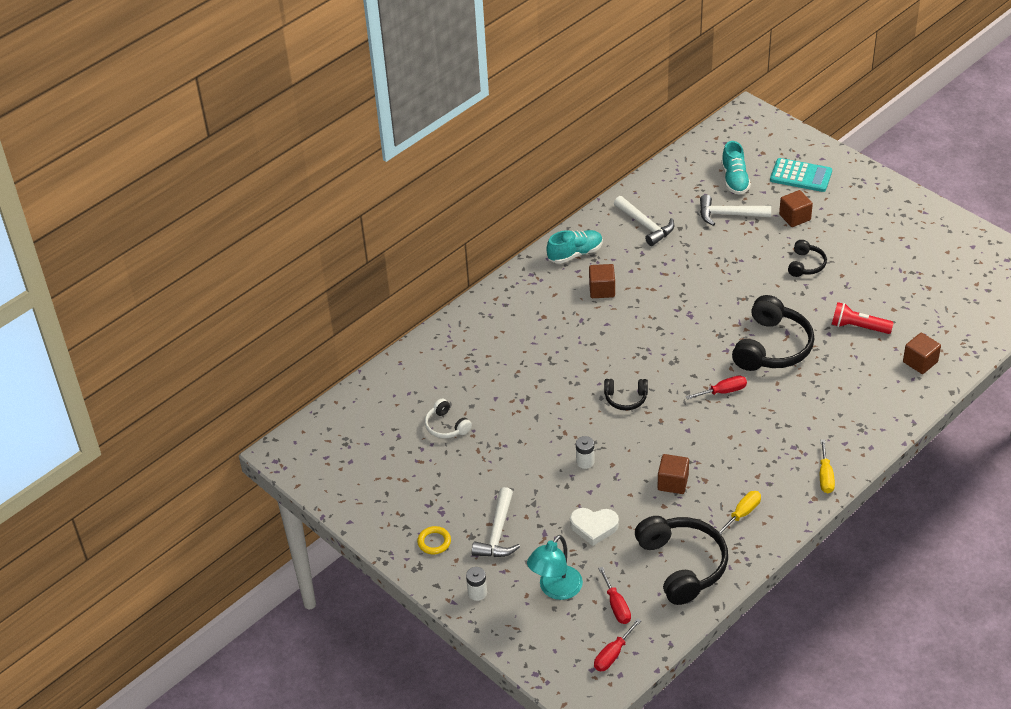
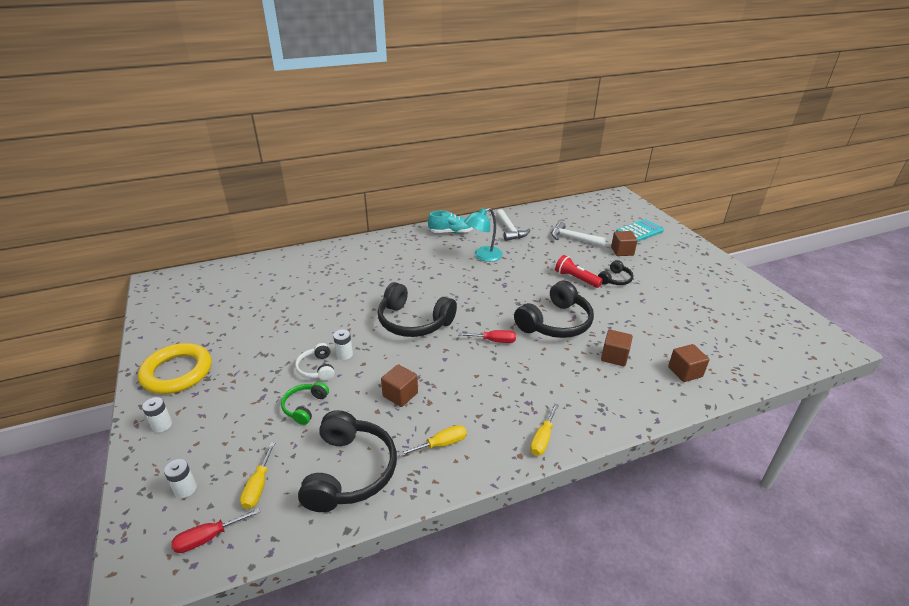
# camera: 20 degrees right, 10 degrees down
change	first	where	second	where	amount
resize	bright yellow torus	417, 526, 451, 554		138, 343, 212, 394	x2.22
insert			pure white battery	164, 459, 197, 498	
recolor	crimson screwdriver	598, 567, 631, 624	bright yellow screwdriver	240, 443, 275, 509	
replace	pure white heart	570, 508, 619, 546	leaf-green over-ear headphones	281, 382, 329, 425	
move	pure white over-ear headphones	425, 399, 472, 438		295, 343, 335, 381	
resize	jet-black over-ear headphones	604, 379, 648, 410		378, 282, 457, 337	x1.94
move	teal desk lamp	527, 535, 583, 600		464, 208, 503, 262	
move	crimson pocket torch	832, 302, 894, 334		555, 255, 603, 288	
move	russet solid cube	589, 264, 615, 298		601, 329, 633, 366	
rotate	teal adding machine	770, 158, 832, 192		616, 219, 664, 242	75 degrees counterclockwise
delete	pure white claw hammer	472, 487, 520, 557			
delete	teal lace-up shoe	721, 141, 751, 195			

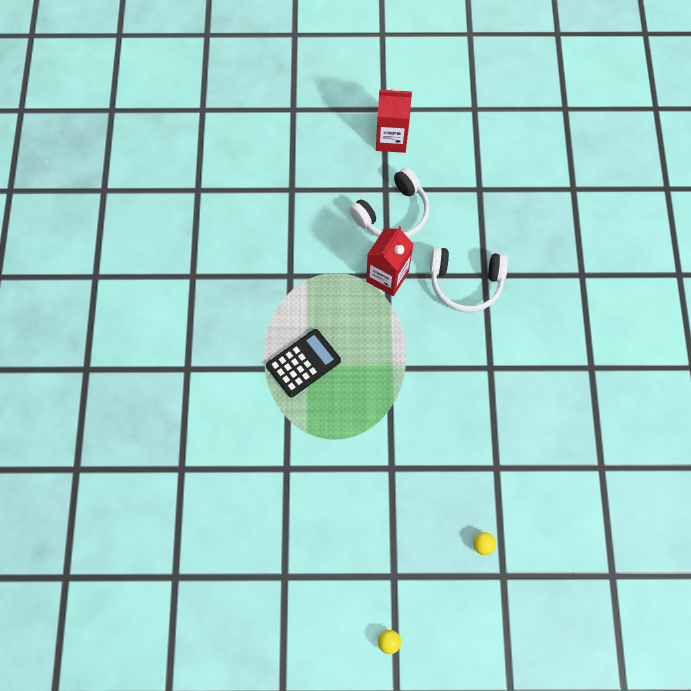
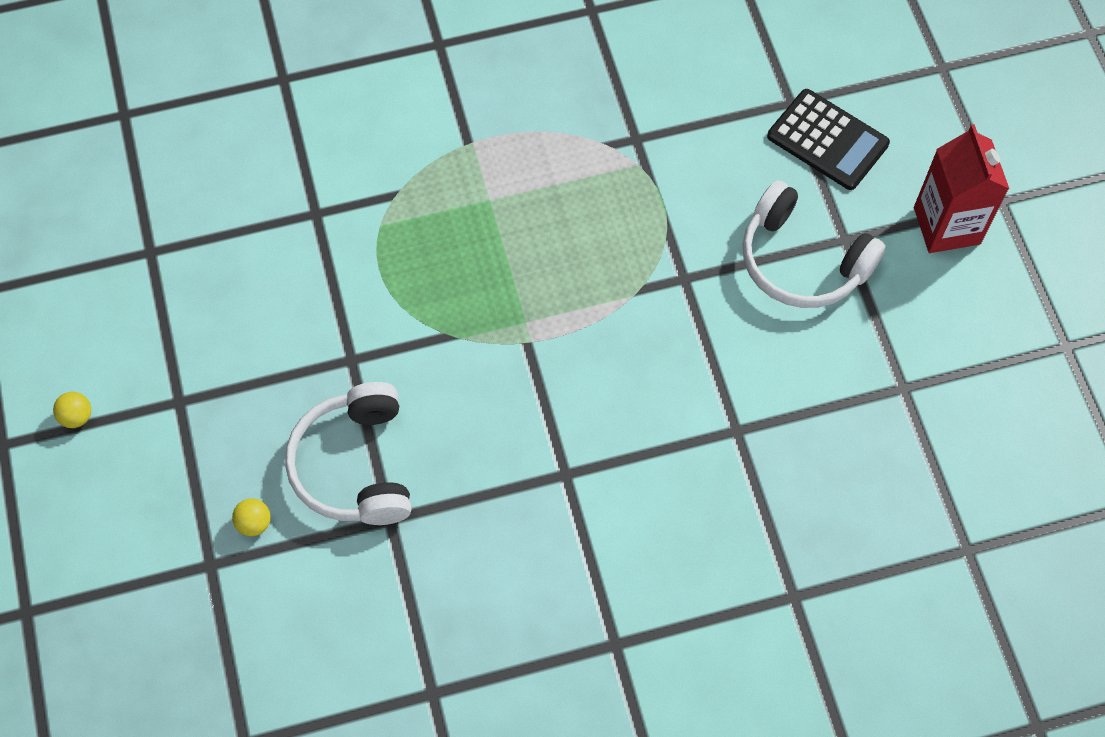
# camera: 75 degrees right, 5 degrees down
change	first	where	second	where	amount
move	pure white over-ear headphones	430, 247, 508, 312		285, 382, 412, 525	
move	jet-black adding machine	266, 329, 341, 397		767, 89, 890, 190	
delete	crimson juice carton	366, 226, 413, 296			

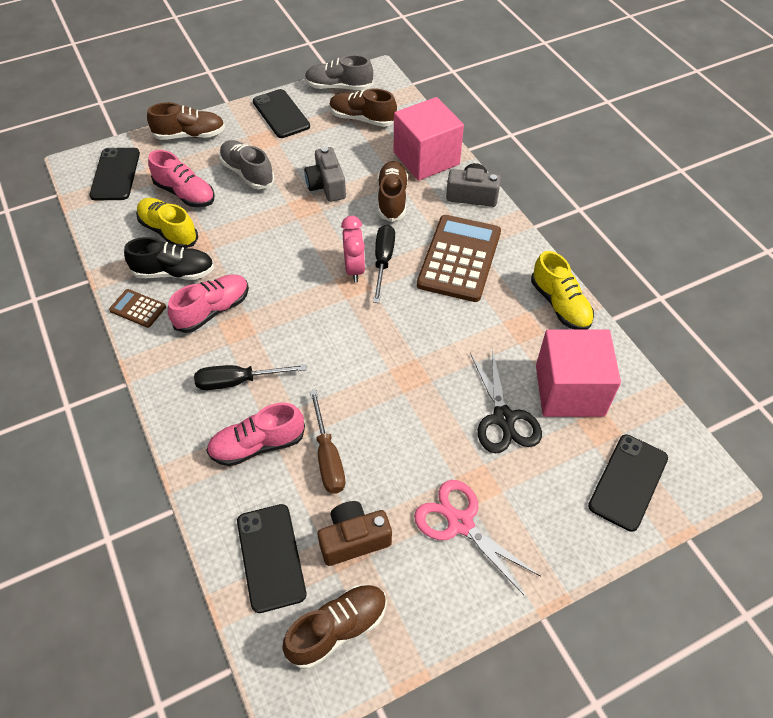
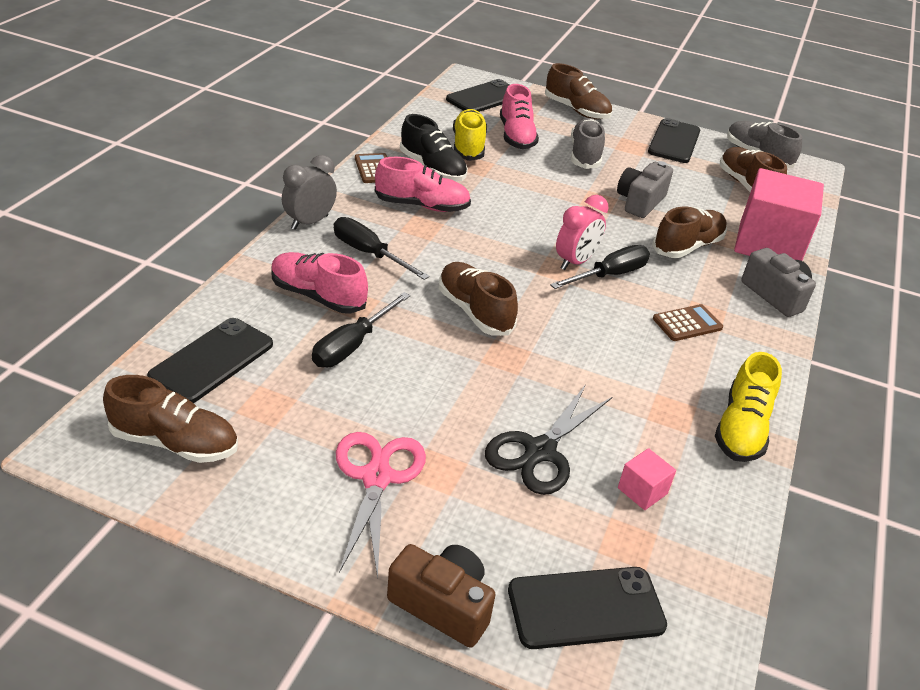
# camera: 45 degrees right, 15 degrees down
change	first	where	second	where	amount
insert			ash-grey alarm clock	282, 155, 337, 230	
recolor	russet screwdriver	310, 390, 345, 494	jet-black screwdriver	312, 292, 410, 368	
move	russet camera	318, 501, 392, 566		387, 544, 496, 648	
insert			russet lace-up shoe	439, 262, 518, 336	
resize	rose-pink solid cube	536, 329, 621, 417		618, 448, 676, 510	x0.41
resize	russet adding machine	417, 215, 501, 302		653, 304, 723, 341	x0.46

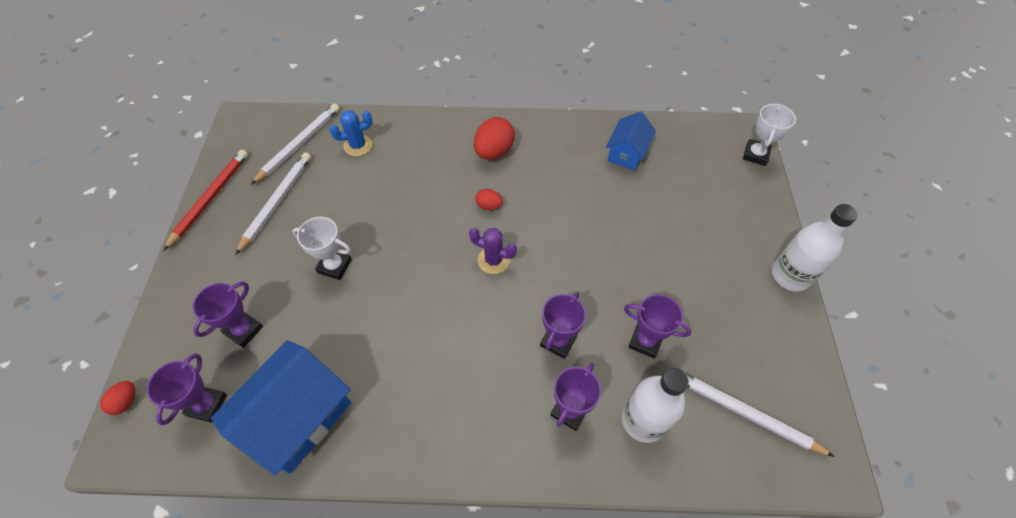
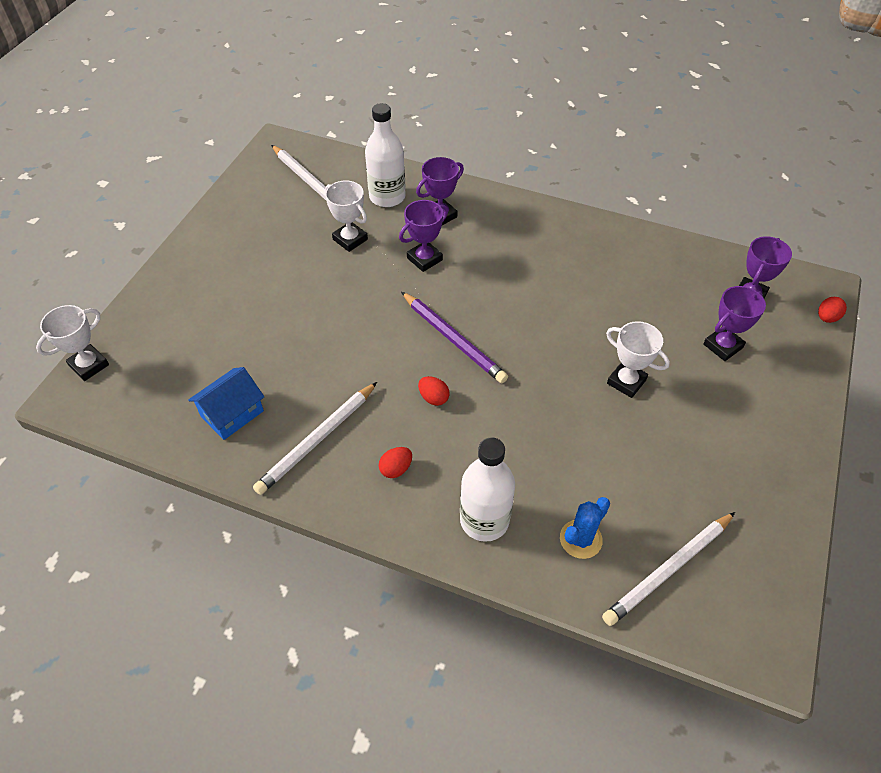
# camera: 160 degrees left, 5 degrees down
change	first	where	second	where	amount
move	pure white wooden pencil	235, 152, 311, 255		253, 382, 377, 495	
recolor	purple trophy	624, 294, 692, 359	pure white trophy	325, 181, 368, 252	
resize	crimson toy egg	474, 117, 515, 160		379, 447, 412, 478	x0.54
replace	purple prickly plant	469, 228, 517, 274	purple wooden pencil	401, 292, 508, 383	
move	pure white bottle	772, 204, 858, 291		460, 437, 515, 542	
rotate	blue prickly plant	329, 110, 373, 156		560, 497, 610, 559	45 degrees counterclockwise
delete	crimson wooden pencil	163, 150, 248, 251			
delete	blue toy house	211, 340, 351, 476			

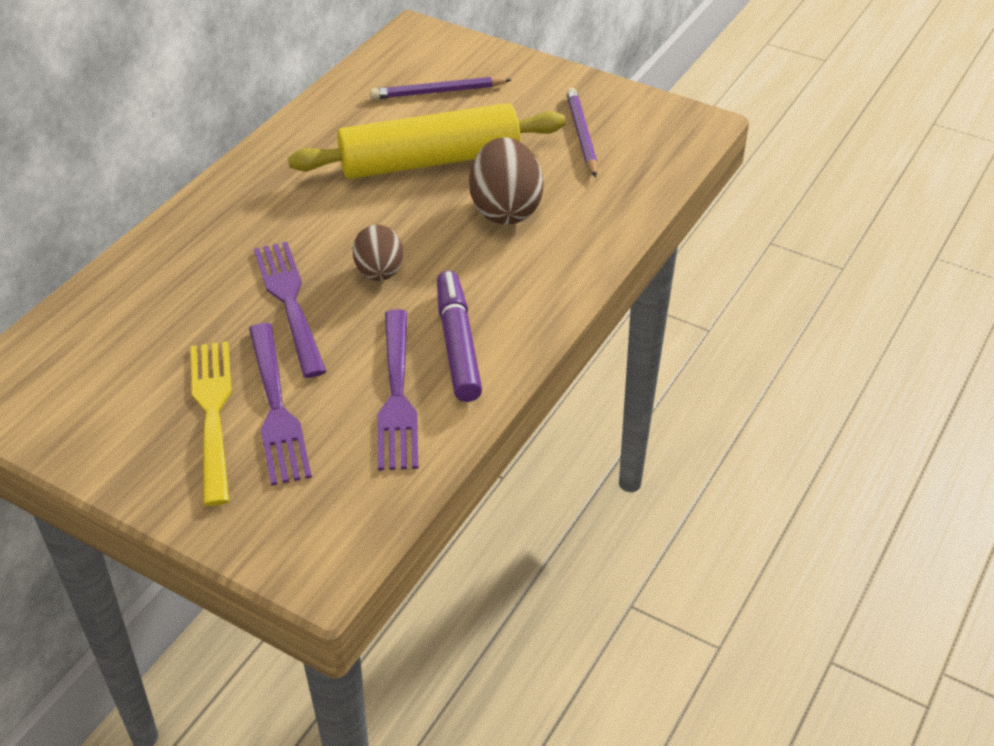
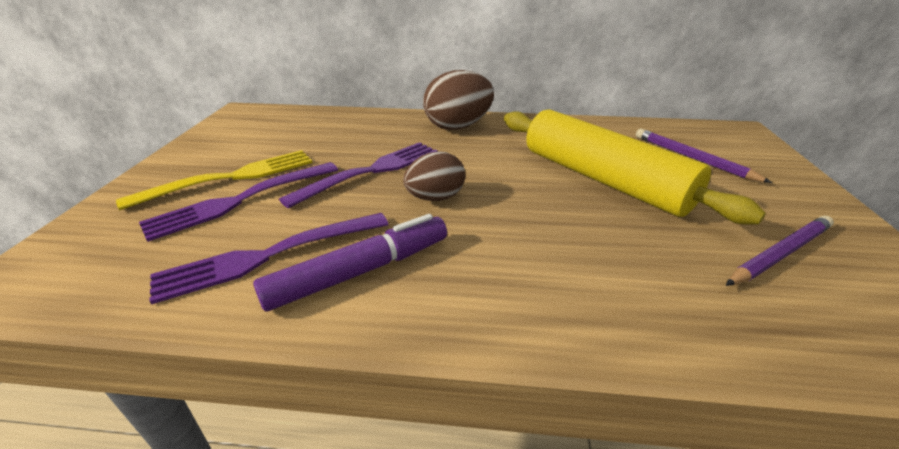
# camera: 65 degrees right, 10 degrees down
change	first	where	second	where	amount
move	russet toy egg	469, 137, 544, 224		423, 70, 494, 130	

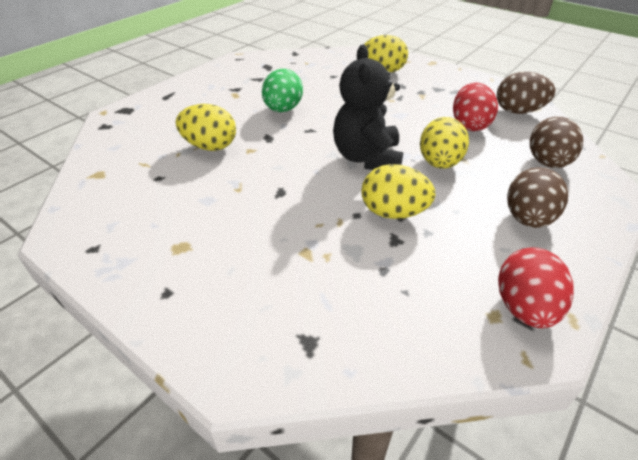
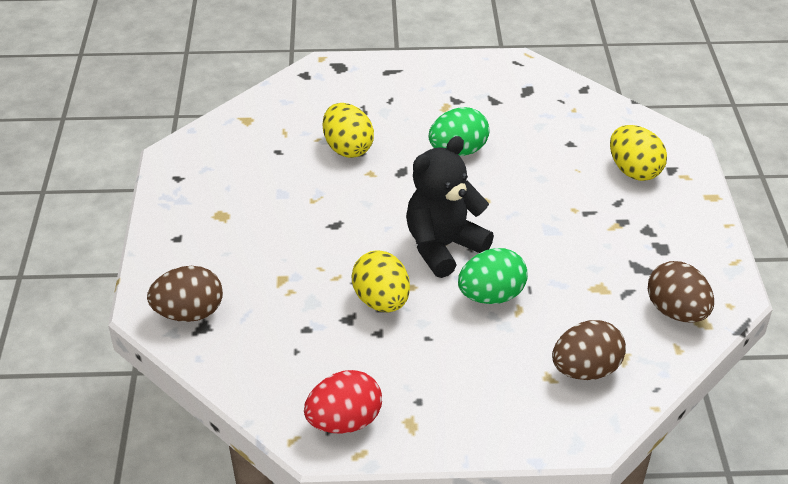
# camera: 50 degrees right, 0 degrees up
change	first	where	second	where	amount
move	russet toy egg	507, 167, 568, 228		147, 266, 223, 322	
recolor	bright yellow toy egg	420, 117, 469, 169	leaf-green toy egg	458, 248, 528, 304	
delete	crimson toy egg	453, 83, 498, 131			

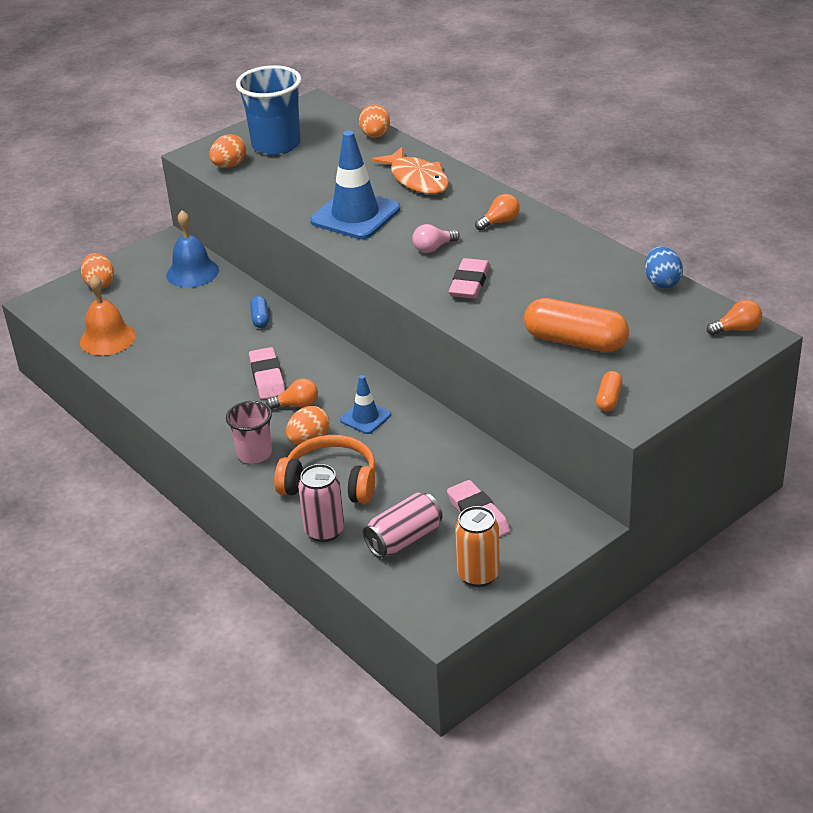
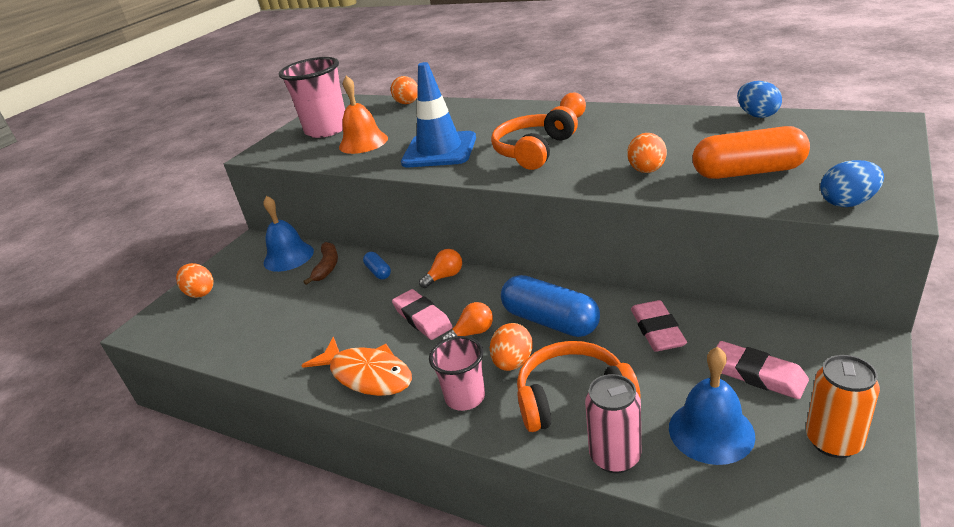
# camera: 20 degrees left, 5 degrees down
change	first	where	second	where	amount
recolor	blue tumbler	236, 65, 301, 155	rose-pink tumbler	279, 57, 345, 138	
move	bright orange fish figure	371, 147, 449, 194		301, 337, 412, 396	
insert			russet banana	303, 242, 338, 285	
move	bright orange school bell	80, 275, 136, 355		339, 76, 388, 154	
move	bright orange lightbulb	707, 300, 762, 335		419, 249, 462, 288	
replace	rose-pink lightbulb	412, 224, 460, 253	bright orange over-ear headphones	491, 106, 578, 170	
replace	blue safety cone	340, 375, 391, 434	blue capsule	501, 275, 600, 337	
move	bright orange toy egg	209, 134, 246, 168		628, 133, 667, 173	
move	rose-pink pencil eraser	449, 258, 490, 299		631, 300, 687, 352	
replace	rose-pink can	363, 493, 443, 558	blue school bell	669, 347, 755, 465	
replace	bright orange capsule	596, 371, 623, 412	blue toy egg	820, 160, 884, 207	

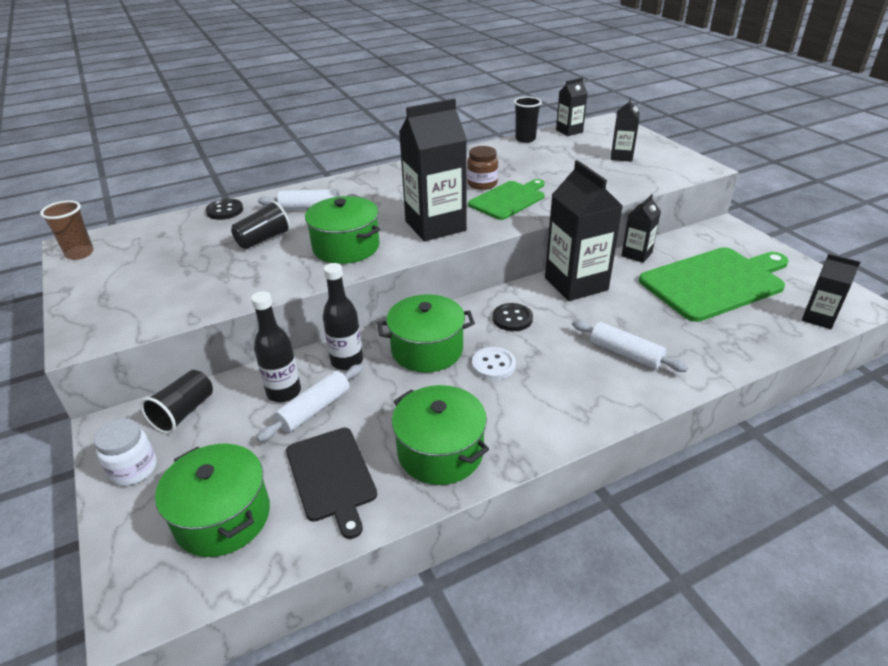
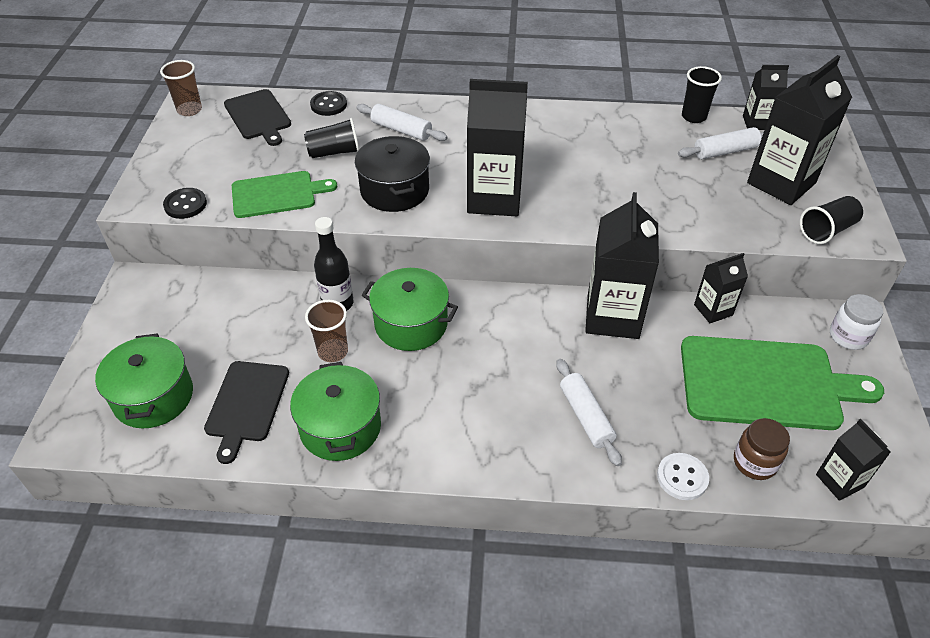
# camera: 30 degrees right, 10 degrees up
change	first	where	second	where	amount
move	jet-black shirt button	493, 303, 533, 331		163, 188, 207, 219	
insert			jet-black cutting board	224, 89, 291, 146	
move	leaf-green cutting board	468, 179, 545, 220		232, 171, 337, 218	
insert			russet tumbler	305, 300, 348, 362	
recolor	leaf-green pot	305, 196, 380, 264	jet-black pot	355, 136, 430, 212	
move	pure white shirt button	472, 347, 516, 380		657, 453, 709, 500	
move	pure white pastry roller	256, 364, 363, 442		678, 127, 764, 159	
move	russet jar	467, 146, 498, 190		734, 418, 790, 480	
resize	jet-black juice carton	611, 98, 640, 162		747, 55, 852, 205	x1.87
move	jet-black tumbler	140, 370, 213, 434		800, 196, 863, 244	
move	pure white jar	94, 419, 157, 486		830, 294, 883, 350	
delete	jet-black bottle	251, 291, 301, 402			

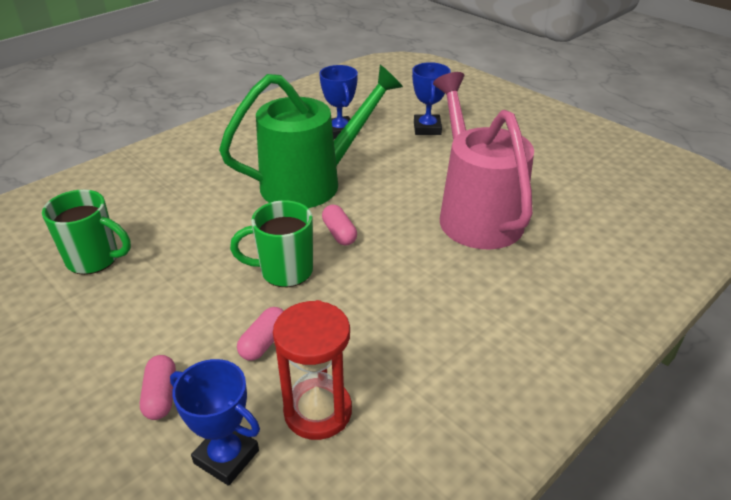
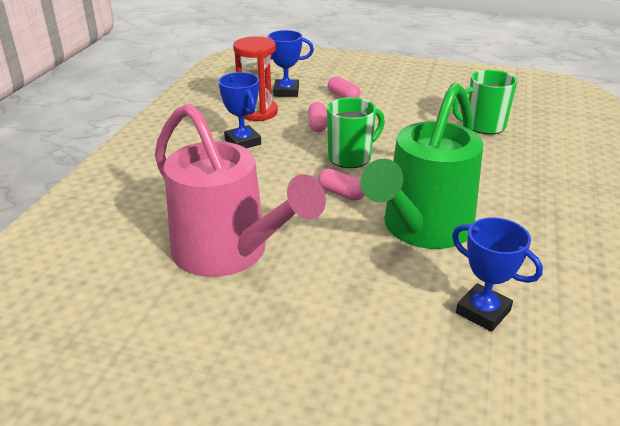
# camera: 150 degrees right, 5 degrees down
change	first	where	second	where	amount
move	blue trophy	412, 62, 450, 135		218, 72, 261, 148	

